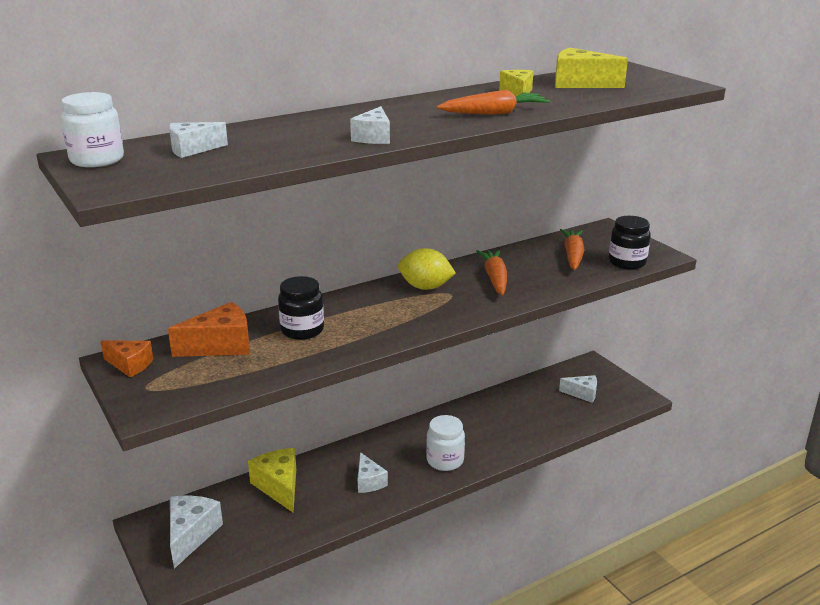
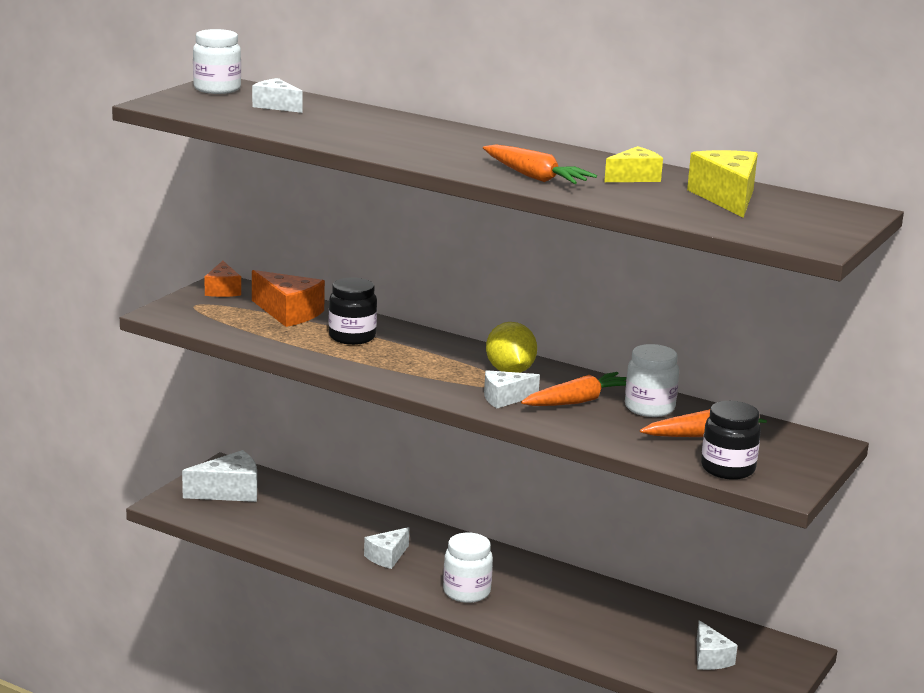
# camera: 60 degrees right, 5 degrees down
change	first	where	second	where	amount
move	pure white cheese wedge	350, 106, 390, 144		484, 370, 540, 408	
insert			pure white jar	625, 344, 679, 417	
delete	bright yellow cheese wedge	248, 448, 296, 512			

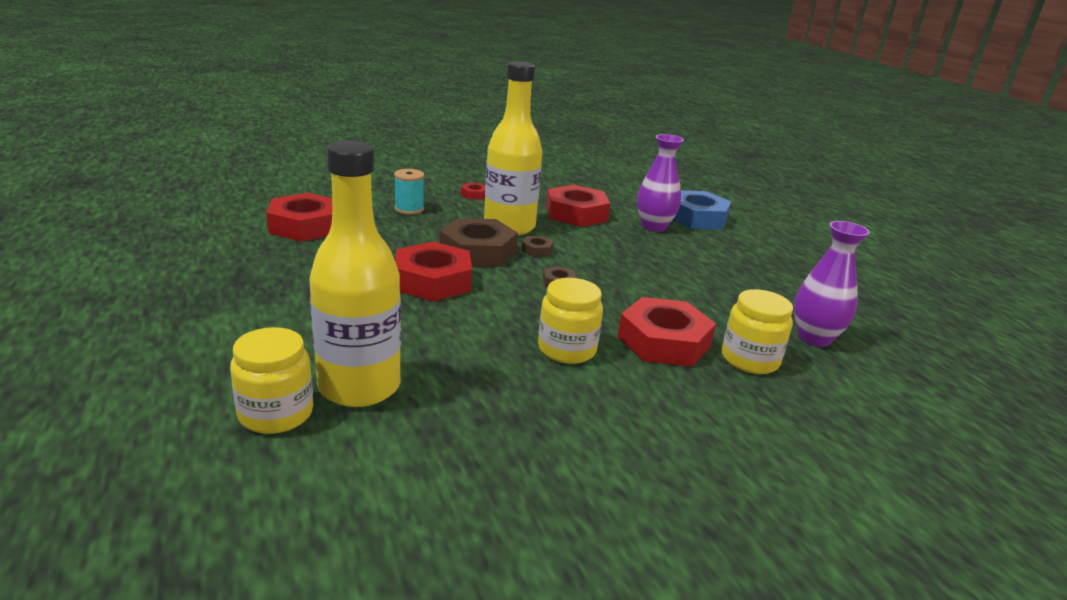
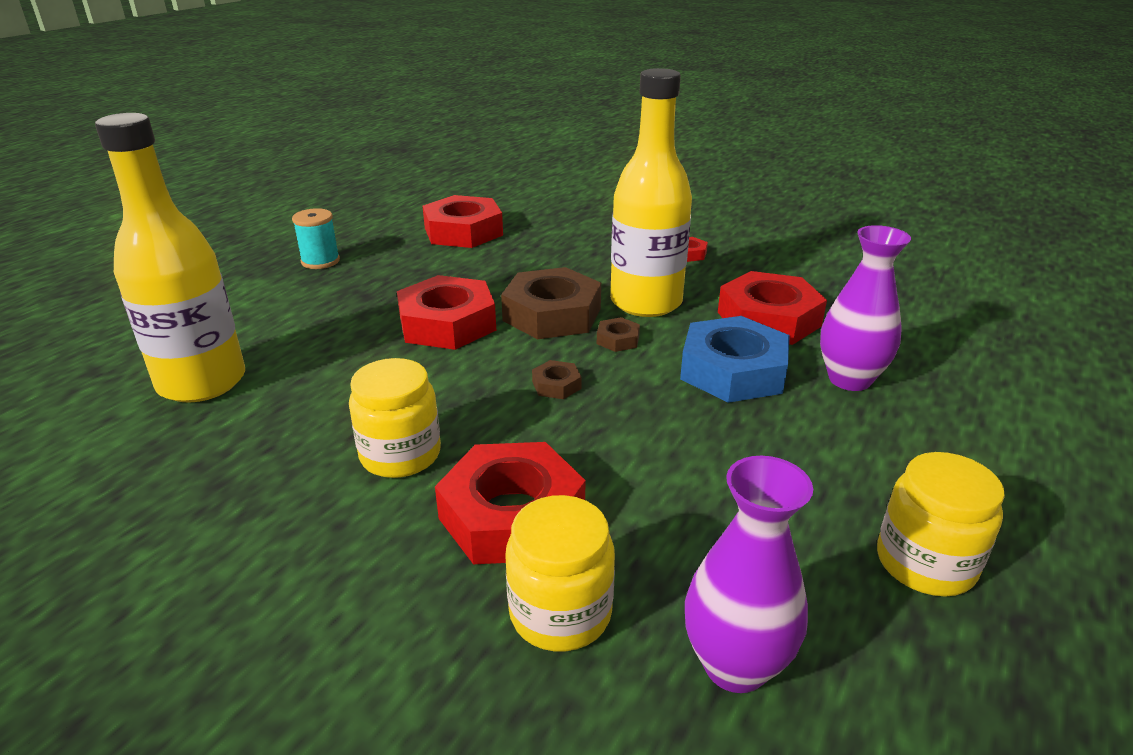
# camera: 55 degrees right, 5 degrees up
change	first	where	second	where	amount
move	teal bobbin	394, 169, 425, 215		292, 208, 340, 269	
move	blue hexagon nut	673, 190, 731, 230		680, 316, 790, 403	
move	bright yellow jar	230, 327, 313, 434		877, 452, 1005, 597	

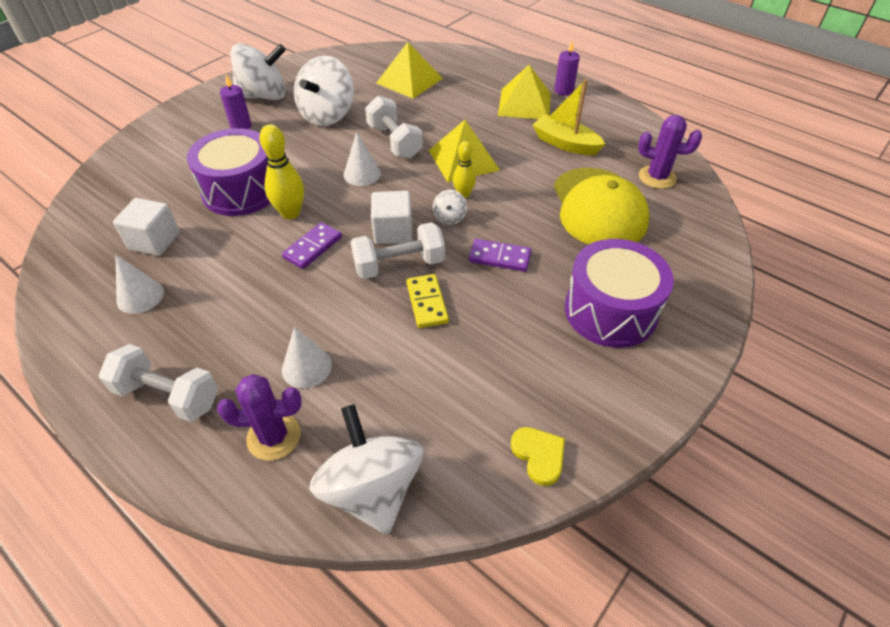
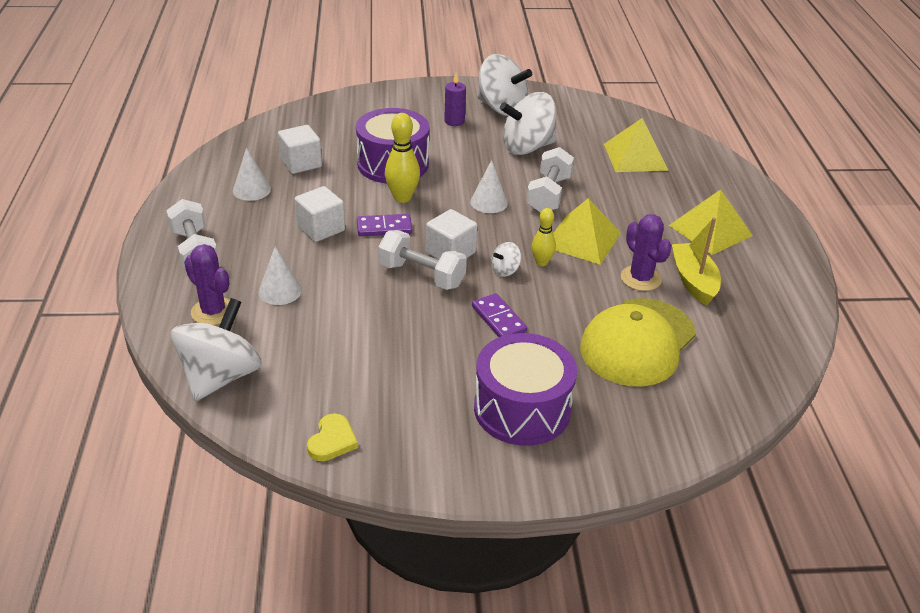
# camera: 45 degrees right, 10 degrees down
change	first	where	second	where	amount
insert			pure white solid cube	294, 186, 345, 242	
move	purple prickly plant	638, 115, 702, 189		621, 214, 672, 291	
delete	bright yellow domino piece	406, 274, 449, 328			
delete	purple wax candle	554, 41, 580, 96			

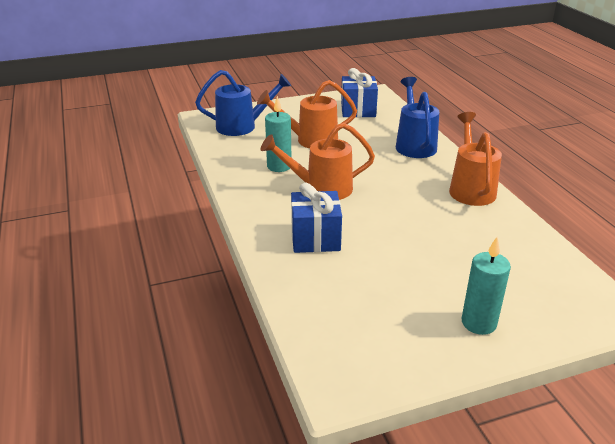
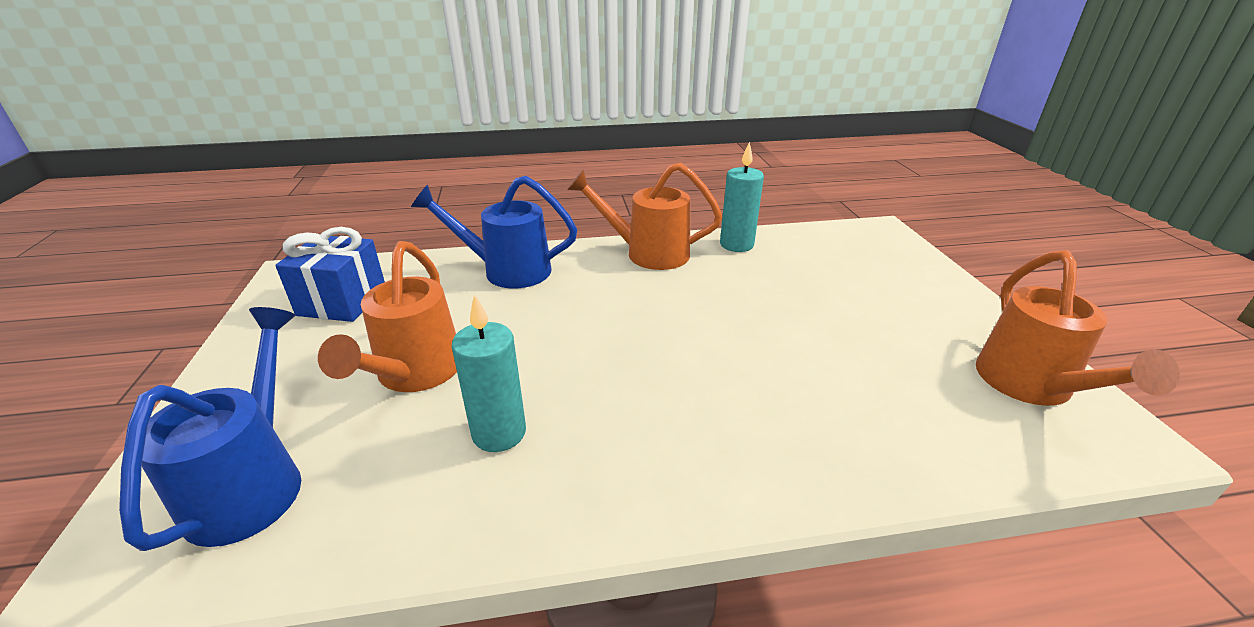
# camera: 80 degrees left, 0 degrees up
change	first	where	second	where	amount
move	teal wax candle	462, 237, 511, 335		720, 142, 764, 252	
move	bright orange watering can	260, 123, 375, 200		976, 250, 1180, 406	
delete	blue wrapped gift	291, 182, 342, 253			

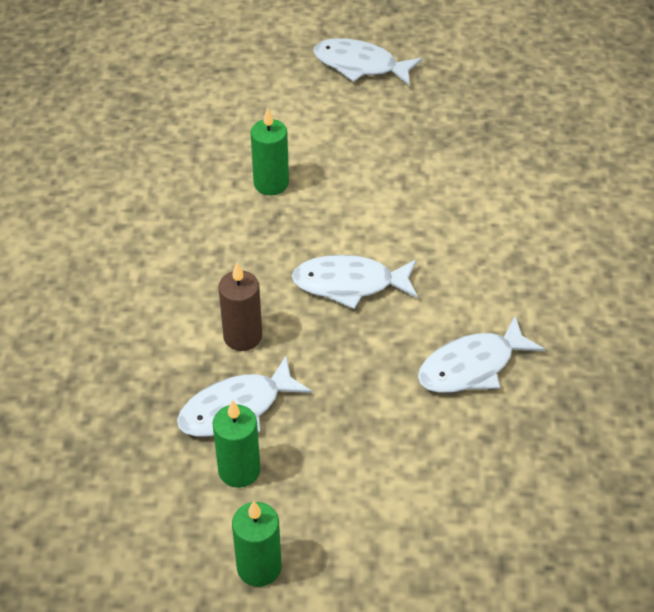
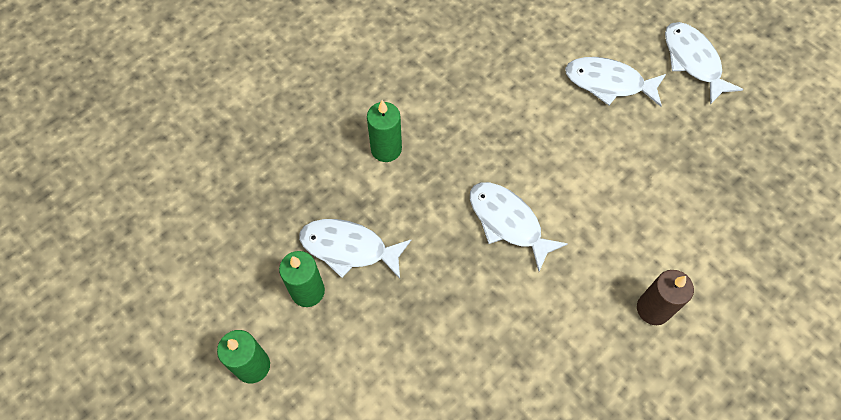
# camera: 45 degrees right, 15 degrees up
change	first	where	second	where	amount
move	leaf-green wax candle	251, 108, 289, 195		367, 100, 402, 162	
move	pure white fish figure	418, 316, 545, 393		565, 57, 666, 107	
move	russet wax candle	218, 263, 262, 351		637, 270, 694, 325	

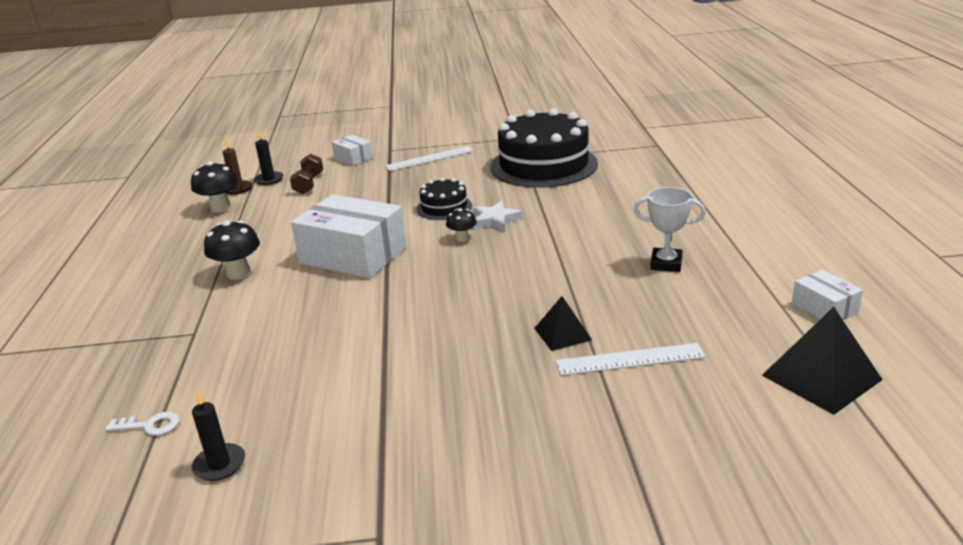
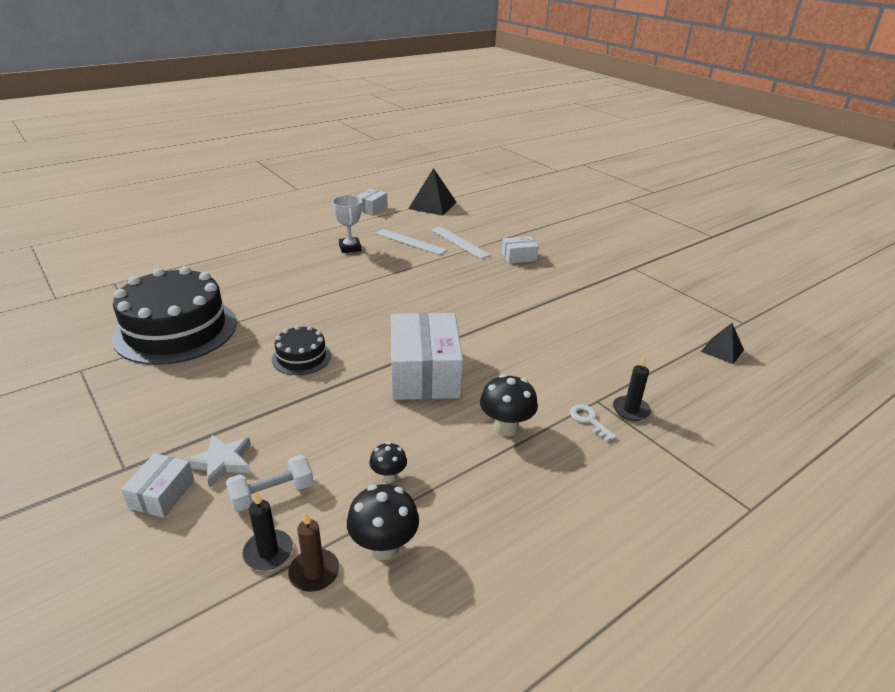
# camera: 125 degrees left, 5 degrees up
change	first	where	second	where	amount
move	pure white five-pointed star	473, 201, 522, 231		185, 435, 251, 488	
recolor	russet dumbbell	290, 154, 323, 194	pure white dumbbell	226, 455, 313, 511	
move	jet-black toadstool	446, 208, 477, 242		369, 442, 407, 483	
move	pure white ruler	385, 146, 474, 171		375, 229, 447, 255	
insert			pure white box	502, 236, 539, 263	
move	pure white key	105, 412, 179, 436		570, 404, 616, 442	
move	jet-black wax candle	192, 390, 245, 481		613, 356, 651, 421	
move	jet-black pyramid shape	534, 296, 592, 351		701, 323, 744, 364	

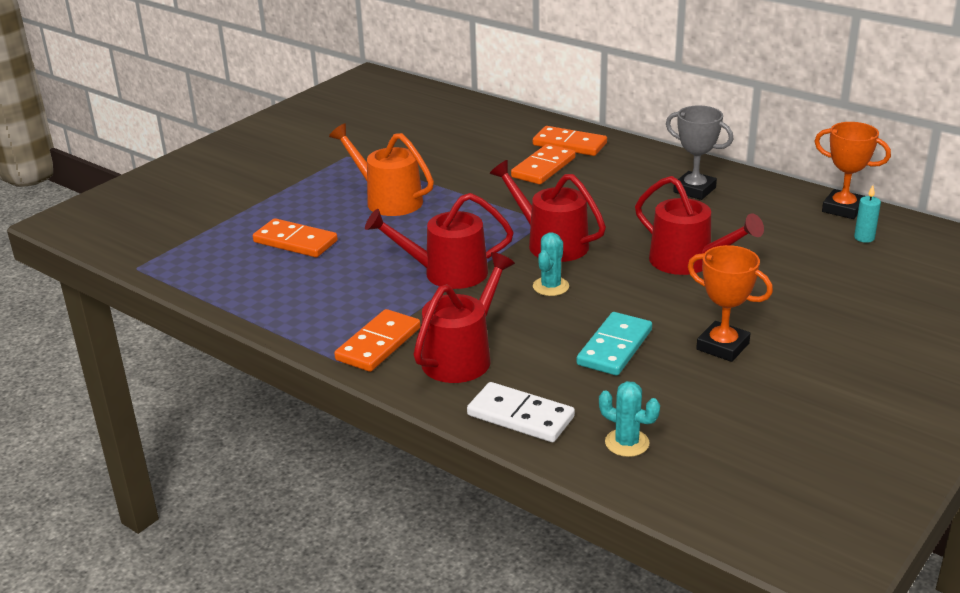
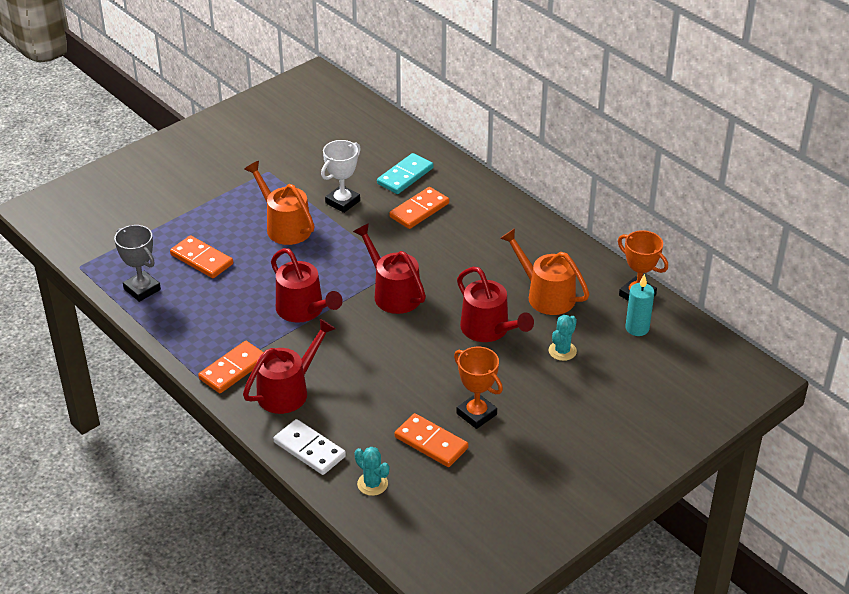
# camera: 10 degrees right, 10 degrees up
change	first	where	second	where	amount
move	ash-grey trophy	666, 106, 734, 200		114, 225, 161, 302	
rotate	crimson watering can	365, 193, 514, 289		271, 248, 343, 323	135 degrees counterclockwise
insert			pure white trophy	321, 140, 361, 213	
move	teal domino piece	577, 312, 652, 376		377, 153, 433, 194	
move	bright orange domino piece	533, 126, 607, 156		395, 413, 469, 467	
insert			bright orange watering can	500, 228, 590, 315	
move	teal prickly plant	533, 232, 569, 296		549, 315, 577, 361	
resize	teal wax candle	854, 185, 881, 243		625, 274, 655, 336	x1.51

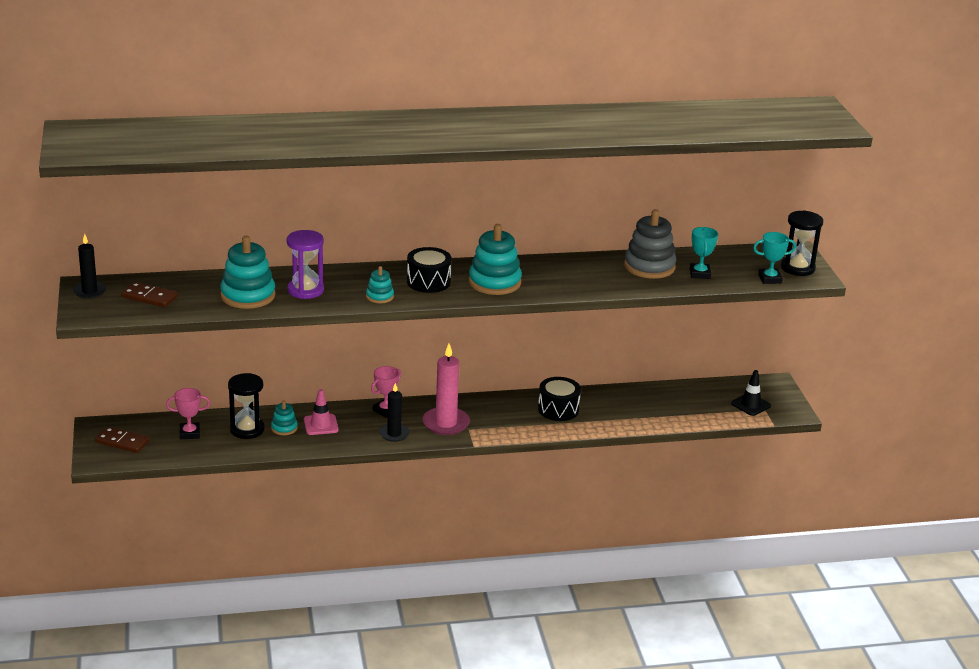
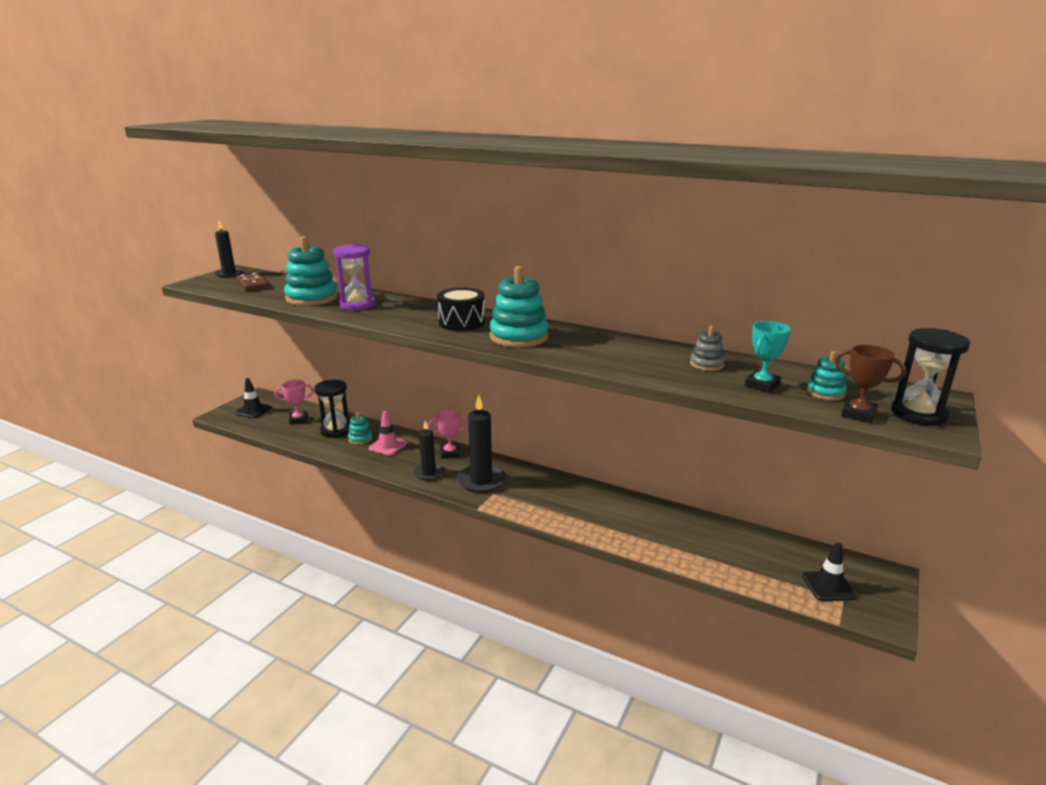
# camera: 40 degrees right, 5 degrees down
change	first	where	second	where	amount
replace	russet domino piece	95, 426, 149, 453	jet-black safety cone	235, 378, 272, 418	
rotate	rose-pink trophy	166, 388, 210, 439		275, 380, 314, 425	45 degrees counterclockwise
recolor	rose-pink wax candle	422, 344, 470, 435	jet-black wax candle	457, 395, 505, 493	
resize	ash-grey stacking toy	624, 209, 676, 279		690, 326, 725, 371	x0.52
move	teal stacking toy	366, 266, 394, 303		806, 351, 847, 401	
recolor	teal trophy	753, 232, 796, 284	russet trophy	835, 345, 906, 423	
delete	jet-black drum	538, 377, 581, 421			

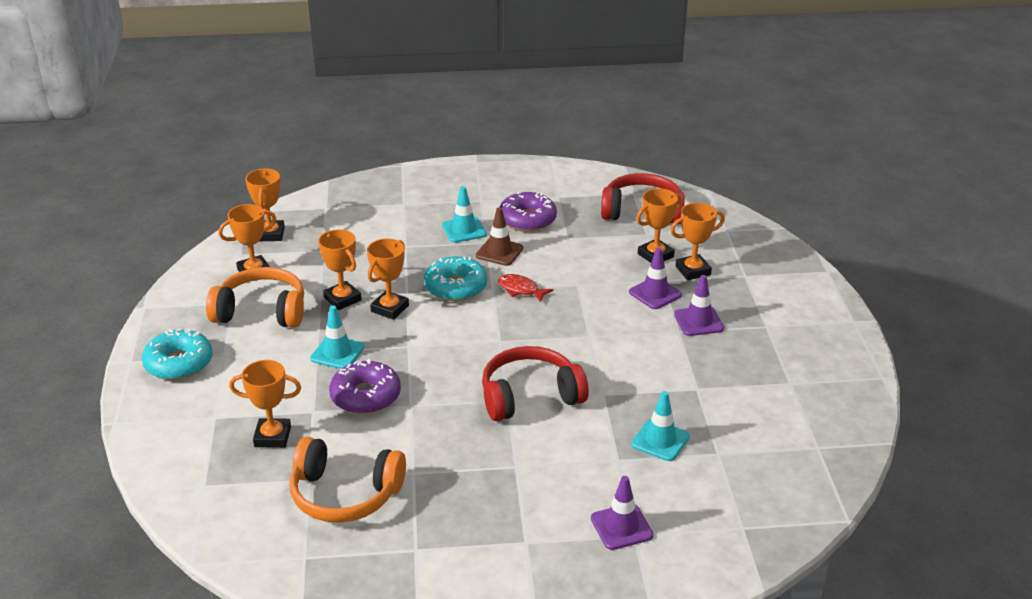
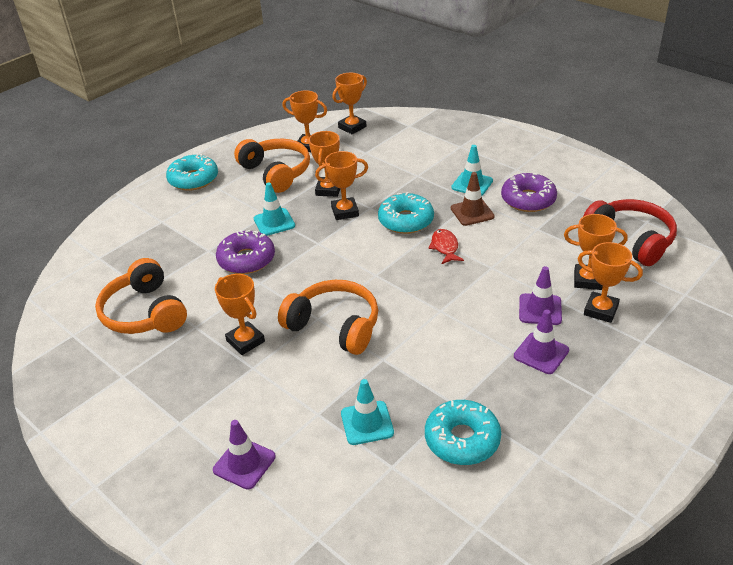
# camera: 50 degrees right, 5 degrees up
change	first	where	second	where	amount
move	bright orange trophy	229, 360, 301, 448		215, 274, 265, 355	
recolor	crimson over-ear headphones	482, 346, 589, 421	bright orange over-ear headphones	278, 280, 378, 355	
insert			teal donut	425, 400, 501, 465	

